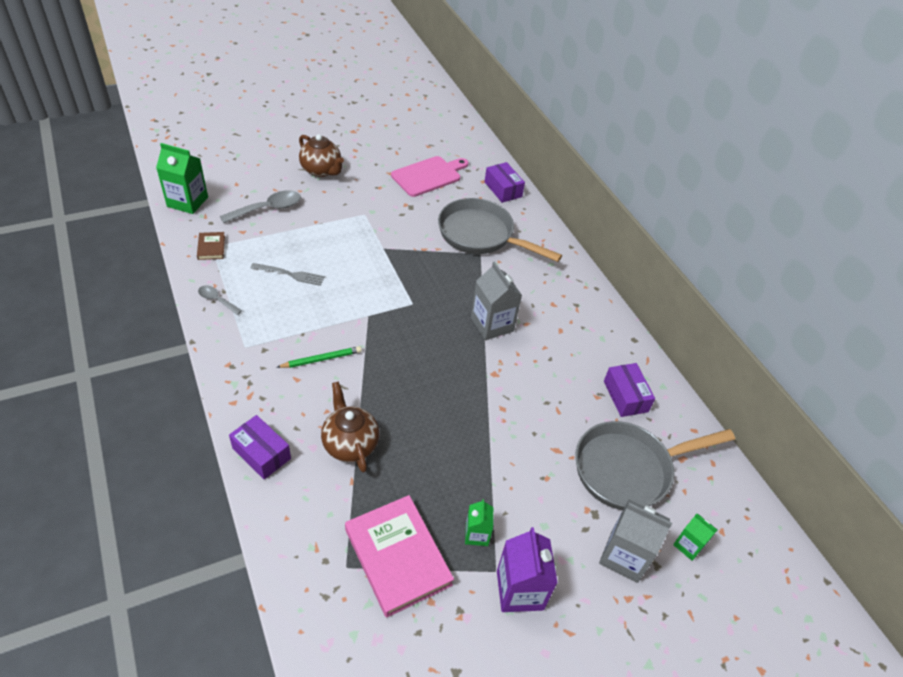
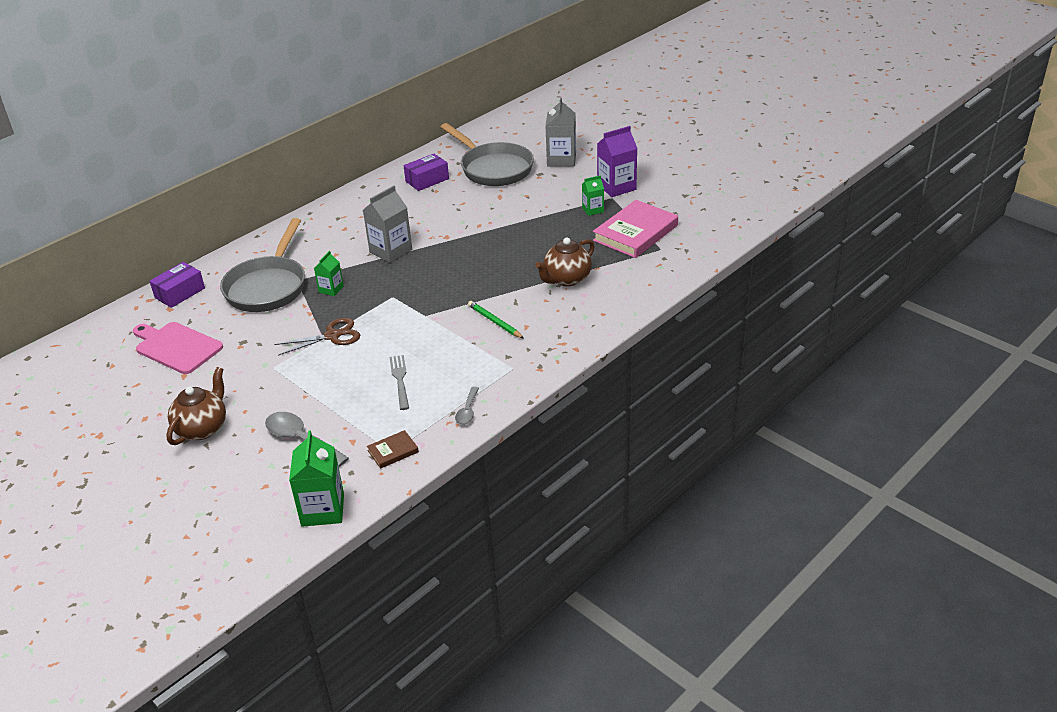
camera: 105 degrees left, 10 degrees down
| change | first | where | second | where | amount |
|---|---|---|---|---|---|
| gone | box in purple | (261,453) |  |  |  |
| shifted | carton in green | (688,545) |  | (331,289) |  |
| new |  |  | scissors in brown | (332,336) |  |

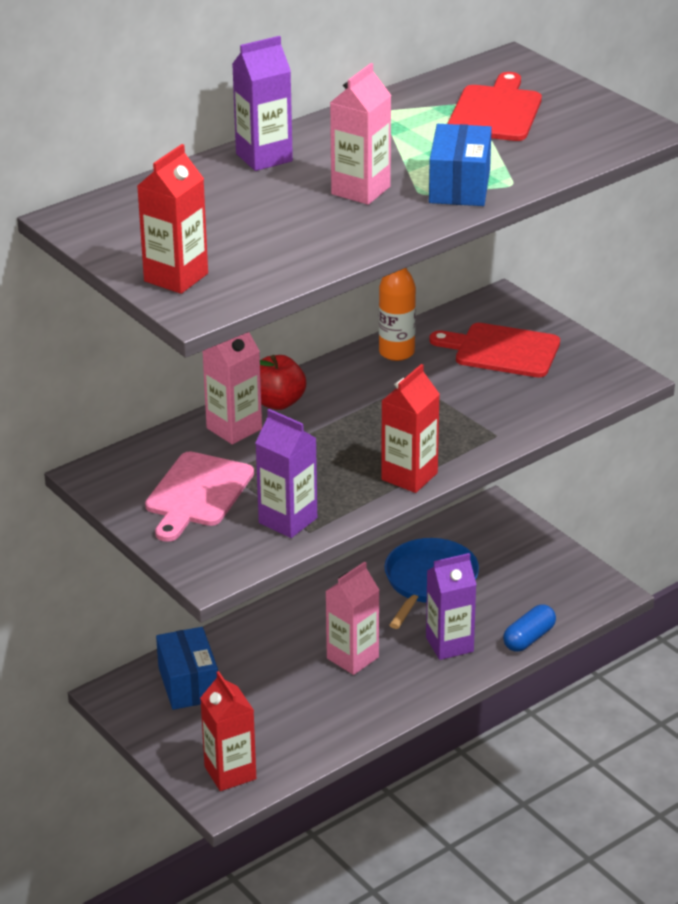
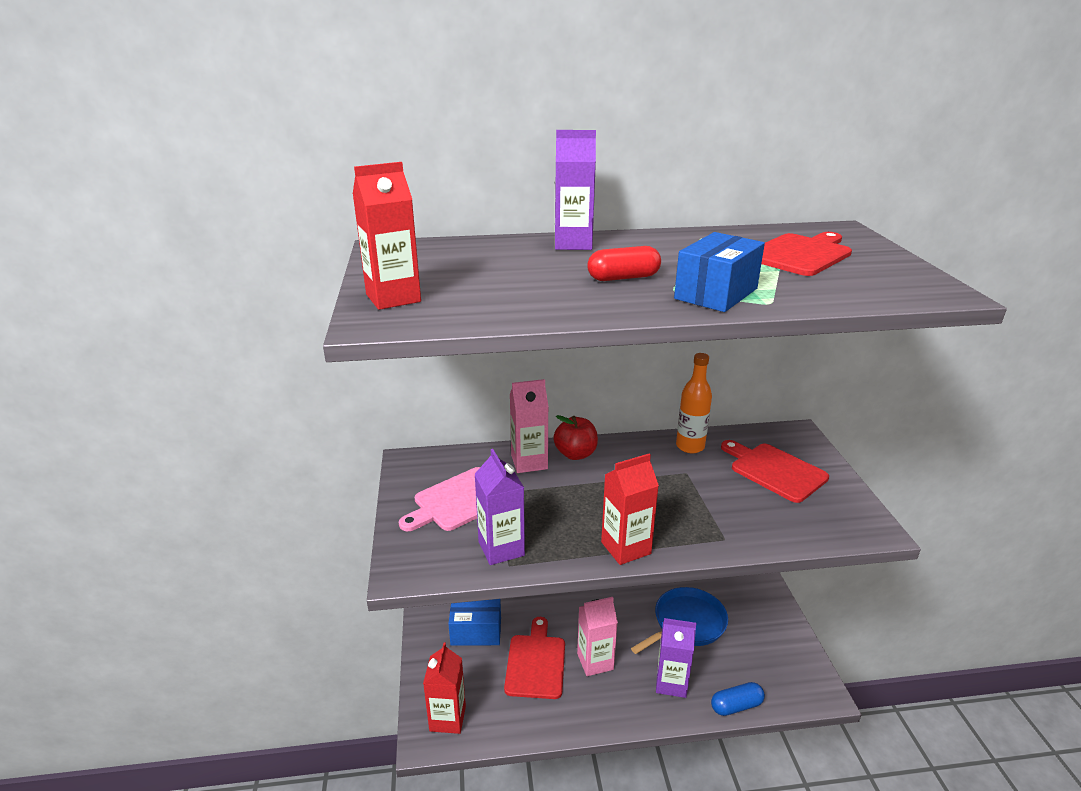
camera: 30 degrees right, 5 degrees down
| change | first | where | second | where | amount |
|---|---|---|---|---|---|
| rotated | box in blue | (188,684) |  | (476,631) | 75 degrees clockwise |
| swapped | carton in pink | (360,190) | capsule in red | (623,278) |  |
| new |  |  | cutting board in red | (535,662) |  |

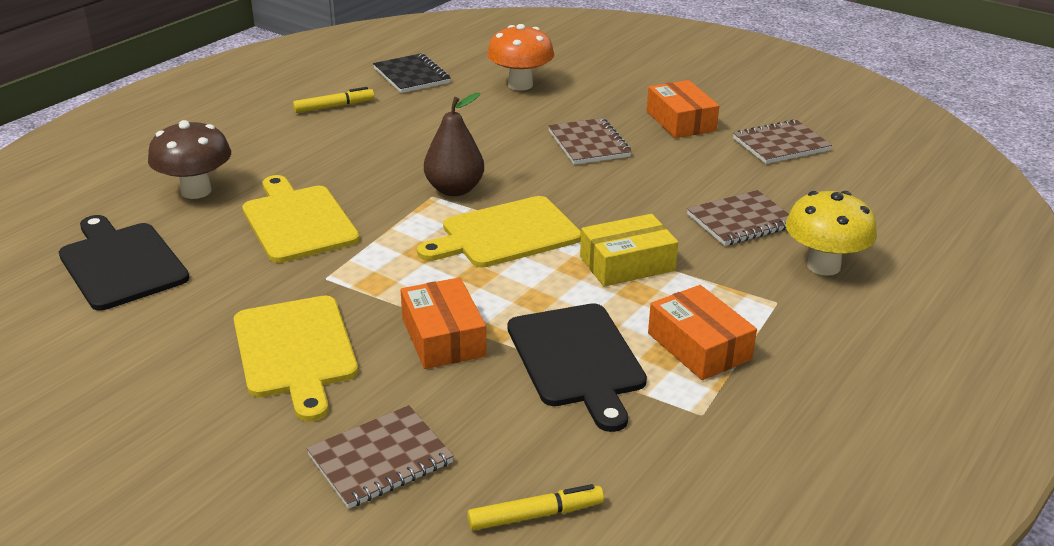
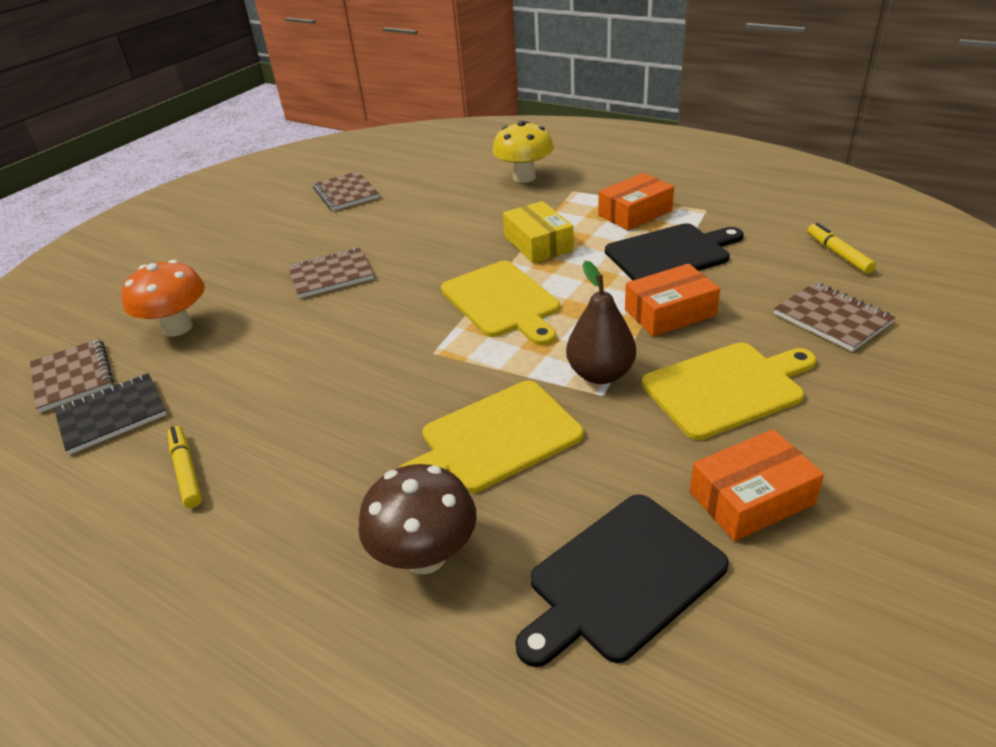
camera: 90 degrees left, 5 degrees up
| change | first | where | second | where | amount |
|---|---|---|---|---|---|
| shifted | pear in brown | (454,189) |  | (600,374) |  |
| shifted | box in orange | (681,121) |  | (751,498) |  |
| shifted | notebook in brown | (741,221) |  | (72,377) |  |

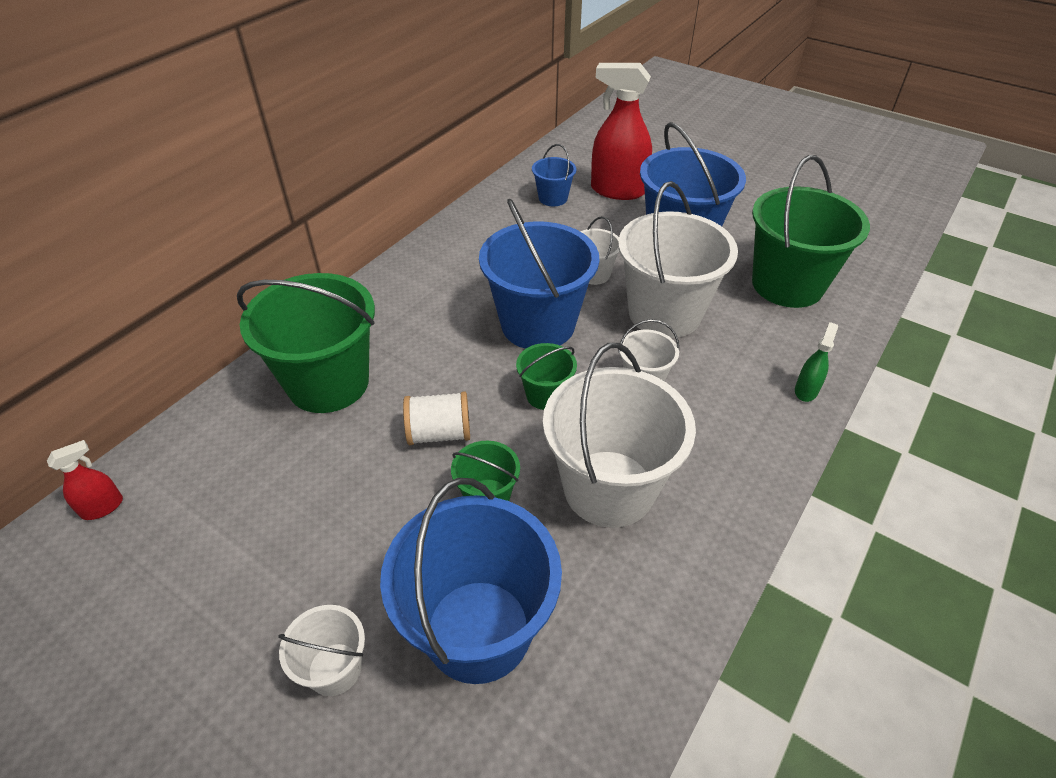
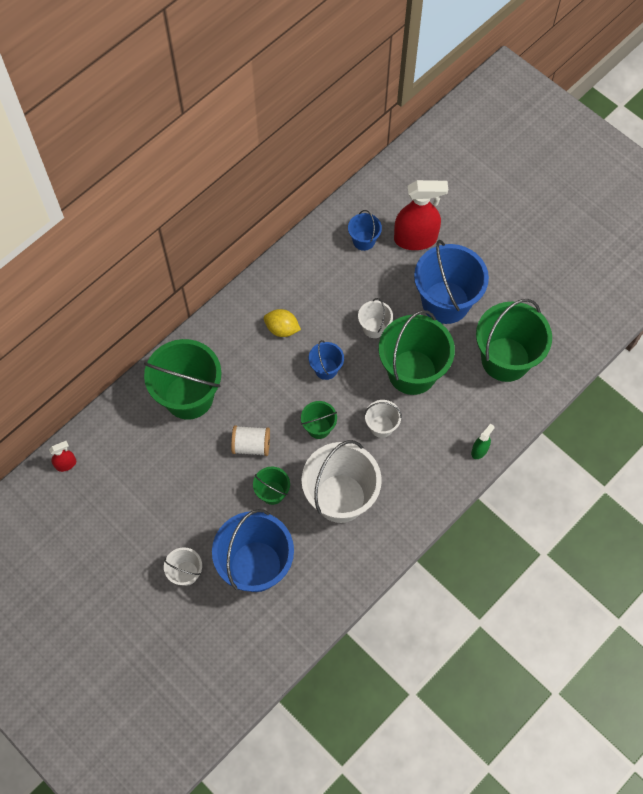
camera: 10 degrees right, 20 degrees up
| change | first | where | second | where | amount |
|---|---|---|---|---|---|
| scaled | bucket in blue | (538,324) |  | (326,369) | x0.48 |
| rotated | spray bottle in red | (617,190) |  | (415,239) | 150 degrees clockwise |
| repainted | bucket in white | (665,313) | bucket in green | (412,372) |  |
| new |  |  | lemon in yellow | (282,329) |  |

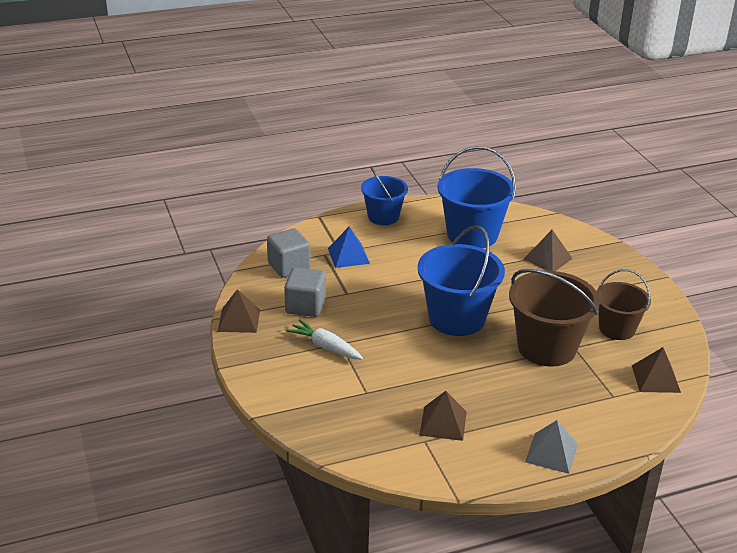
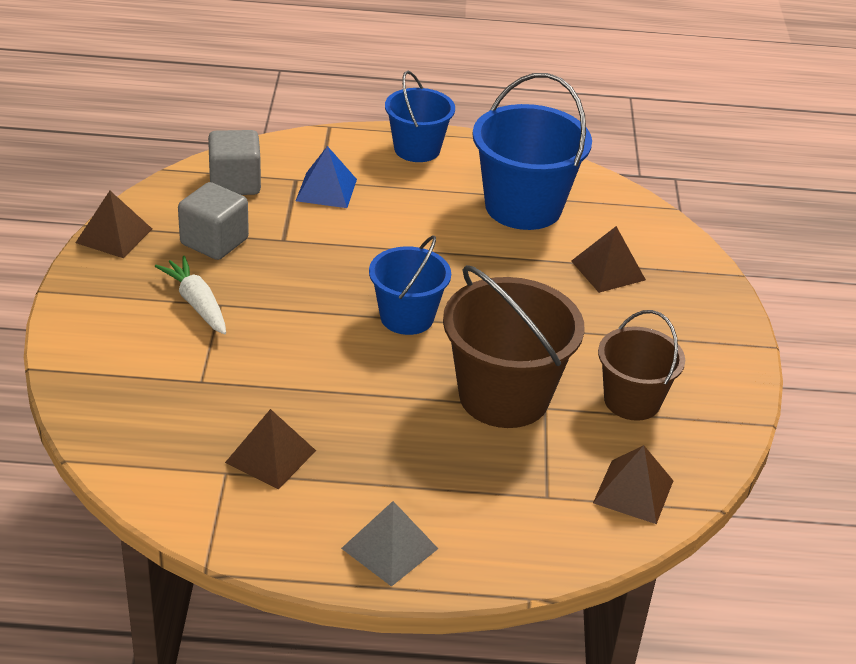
camera: 20 degrees right, 5 degrees up
| change | first | where | second | where | amount |
|---|---|---|---|---|---|
| scaled | bucket in blue | (456,318) |  | (407,317) | x0.63 |

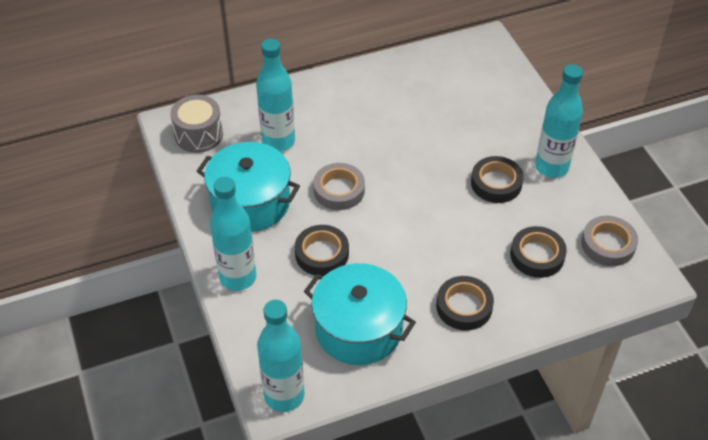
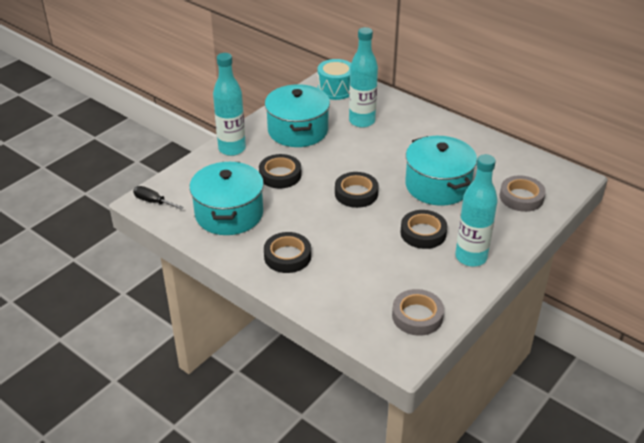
camera: 60 degrees right, 10 degrees down
| change | first | where | second | where | amount |
|---|---|---|---|---|---|
| repainted | drum in grey | (199,135) | drum in turquoise | (335,89) |  |
| swapped | bottle in turquoise | (284,395) | screwdriver in black | (153,202) |  |
| shifted | tape in grey | (339,190) |  | (521,197) |  |
| shifted | tape in black | (537,255) |  | (356,193) |  |
| new |  |  | pot in turquoise | (437,185) |  |

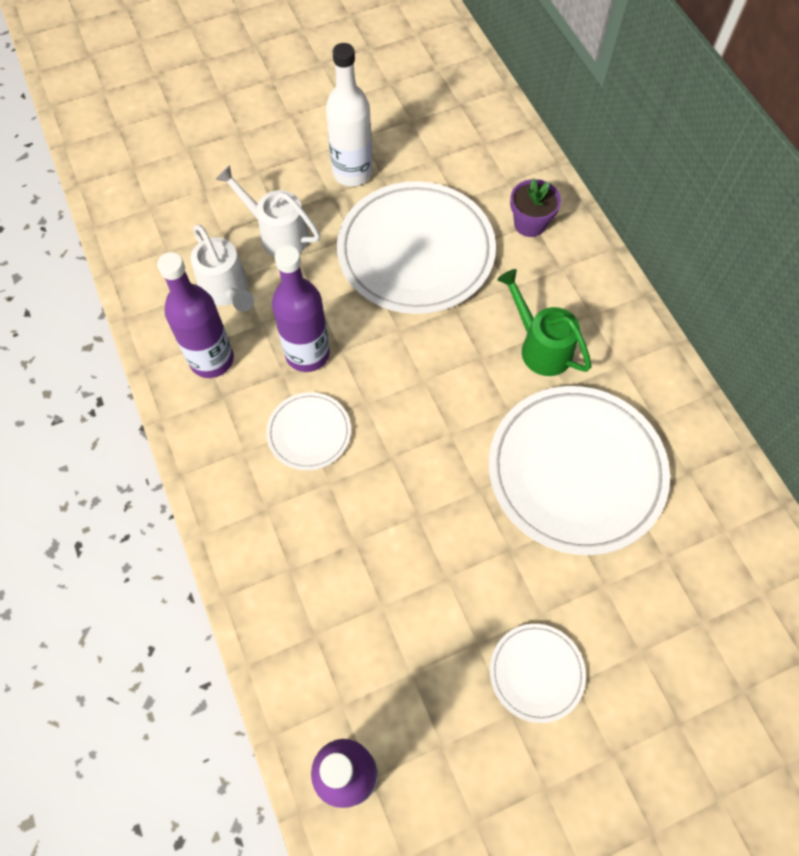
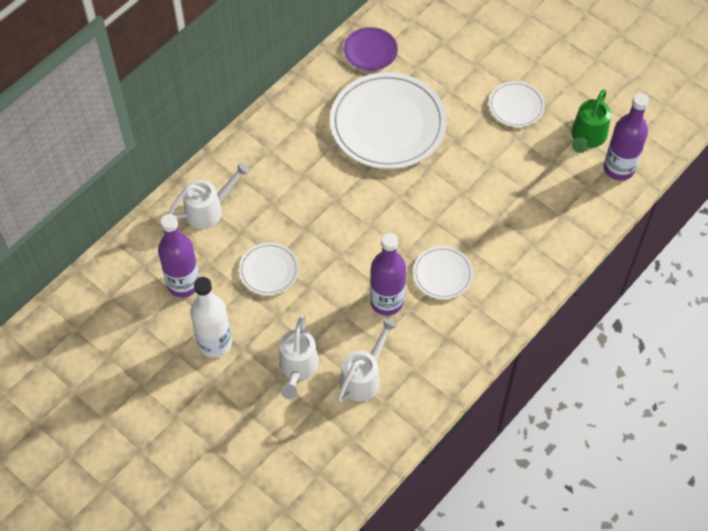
camera: 115 degrees left, 5 degrees down
| change | first | where | second | where | amount |
|---|---|---|---|---|---|
| shifted | bottle in purple | (212,360) |  | (183,283) |  |
| scaled | plate in white | (416,252) |  | (269,270) | x0.48 |
| shifted | watering can in green | (540,346) |  | (587,137) |  |
| swapped | flower pot in purple | (530,224) | watering can in white | (209,209) |  |
| new |  |  | plate in purple | (370,51) |  |

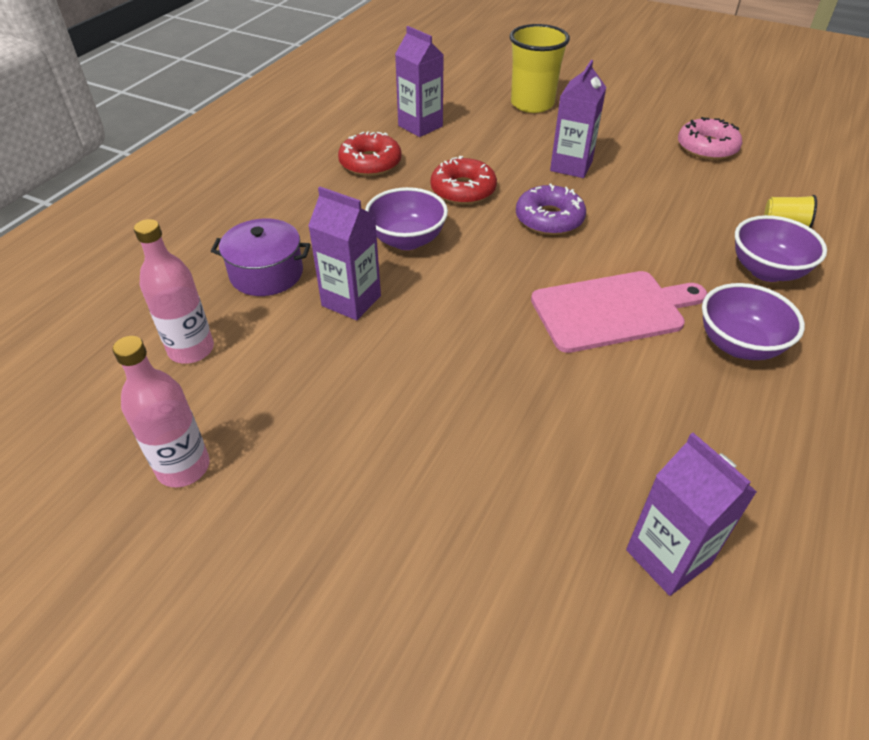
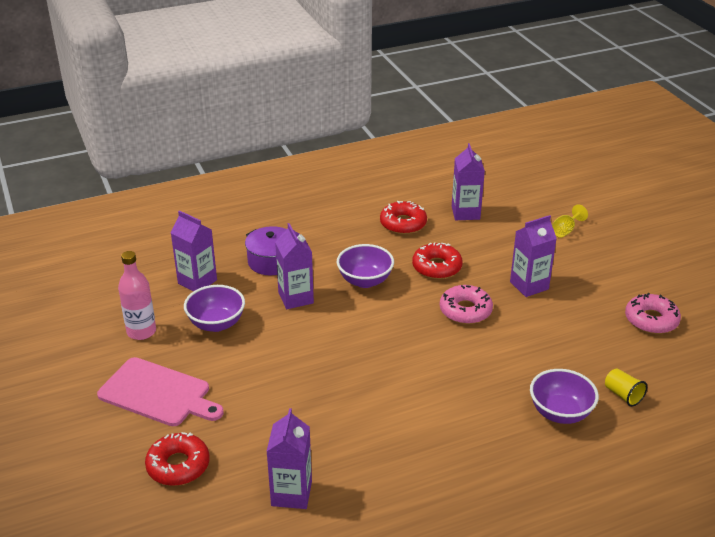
camera: 40 degrees right, 10 degrees down
| change | first | where | second | where | amount |
|---|---|---|---|---|---|
| swapped | bottle in pink | (191,349) | carton in purple | (197,282) |  |
| swapped | cup in yellow | (532,104) | goblet in yellow | (565,230) |  |
| repainted | donut in purple | (549,219) | donut in pink | (465,310) |  |
| shifted | cutting board in pink | (613,310) |  | (158,394) |  |
| shifted | bowl in purple | (738,345) |  | (216,324) |  |
| new |  |  | donut in red | (178,465) |  |

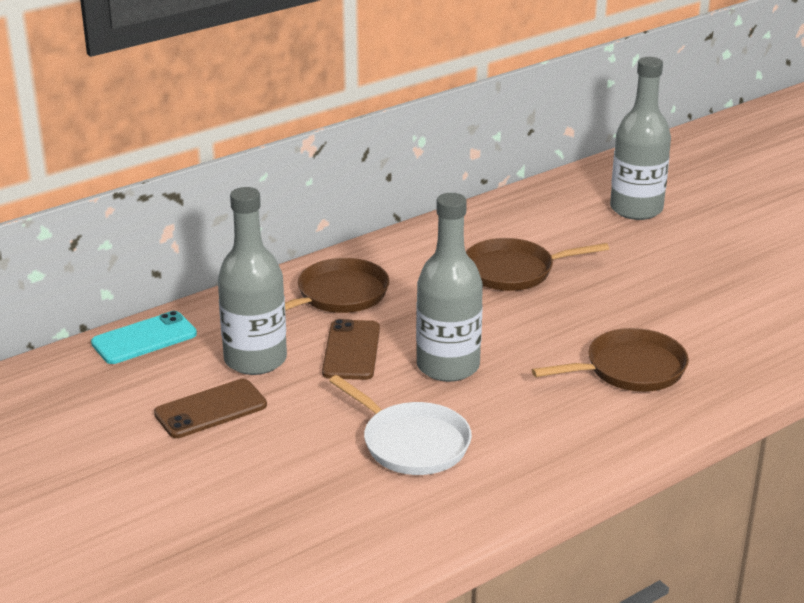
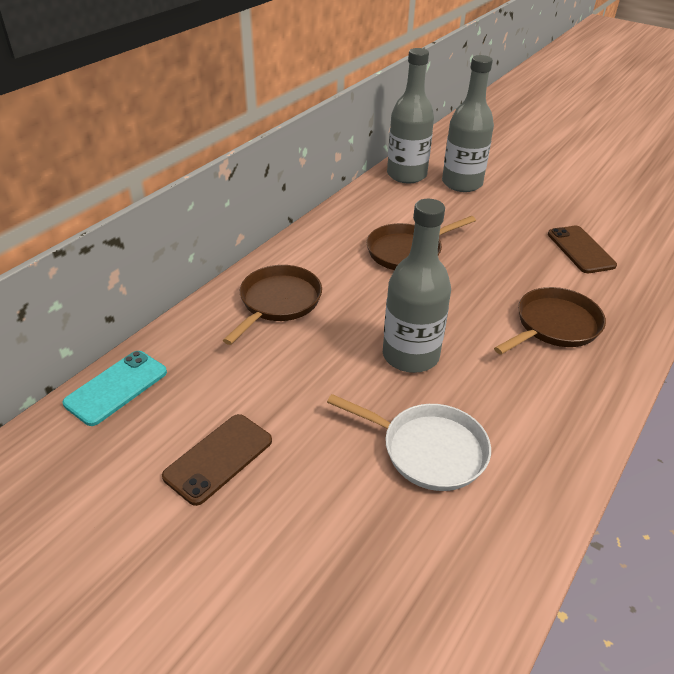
camera: 20 degrees left, 10 degrees up
| change | first | where | second | where | amount |
|---|---|---|---|---|---|
| shifted | bottle in grey | (255,360) |  | (406,175) |  |
| shifted | phone in brown | (351,350) |  | (580,250) |  |

